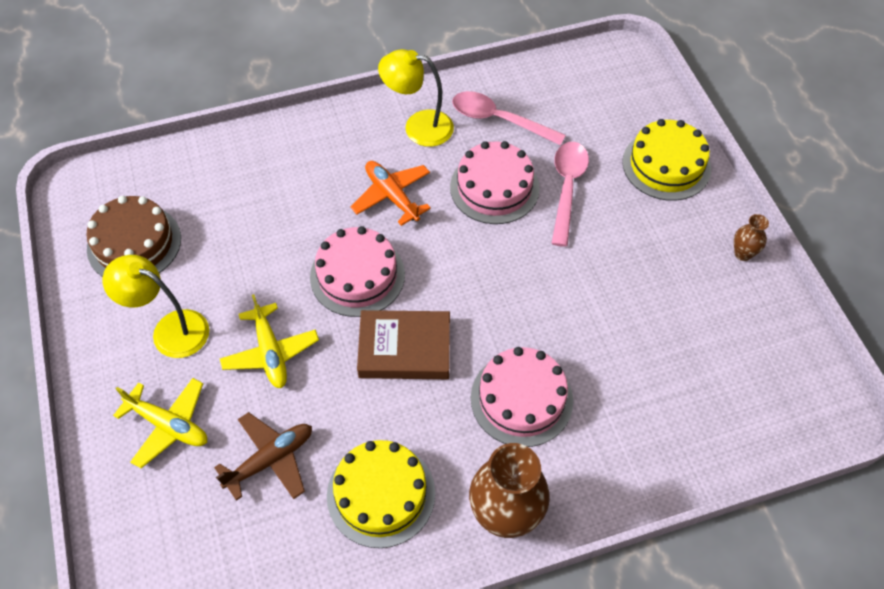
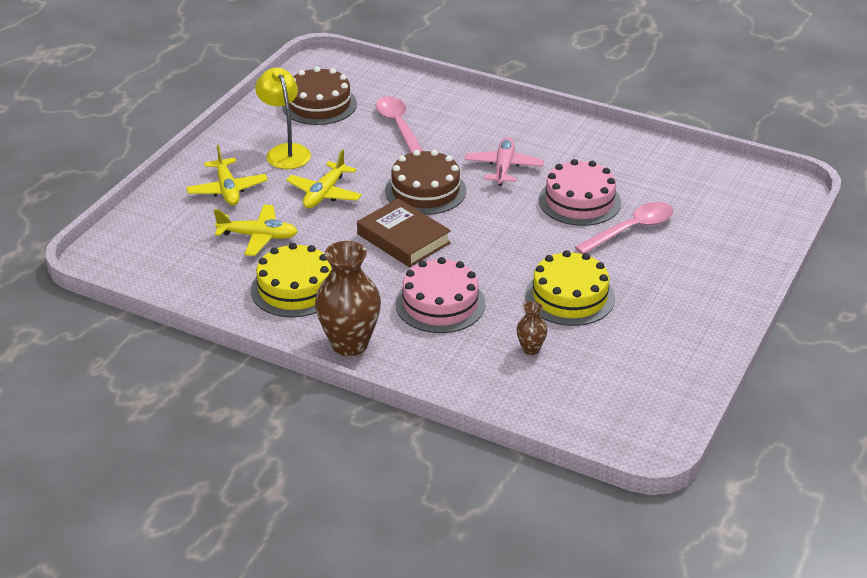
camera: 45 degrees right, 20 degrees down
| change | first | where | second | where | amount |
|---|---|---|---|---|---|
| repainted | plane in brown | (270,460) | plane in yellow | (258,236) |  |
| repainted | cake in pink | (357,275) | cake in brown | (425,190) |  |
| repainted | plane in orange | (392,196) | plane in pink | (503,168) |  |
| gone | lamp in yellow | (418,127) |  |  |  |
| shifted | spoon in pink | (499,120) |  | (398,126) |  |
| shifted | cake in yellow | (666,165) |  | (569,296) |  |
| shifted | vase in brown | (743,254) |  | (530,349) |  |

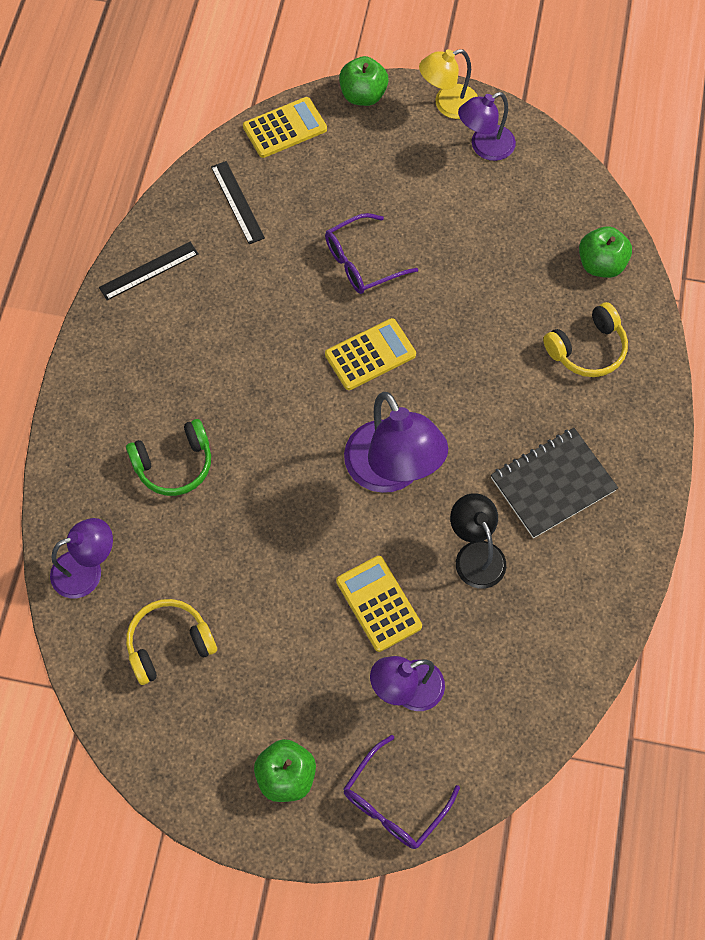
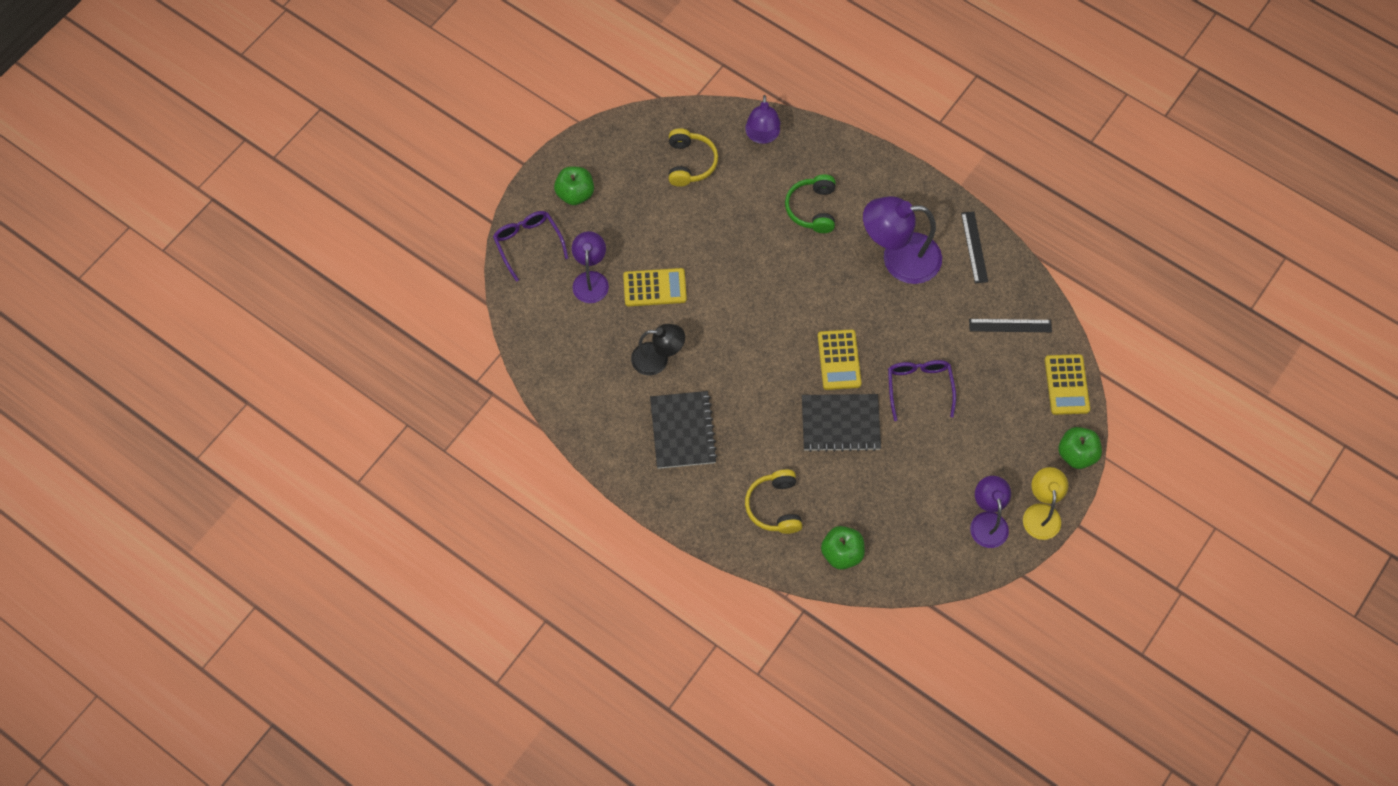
camera: 115 degrees right, 0 degrees up
| change | first | where | second | where | amount |
|---|---|---|---|---|---|
| shifted | lamp in purple | (392,472) |  | (899,258) |  |
| new |  |  | notebook in black | (840,424) |  |

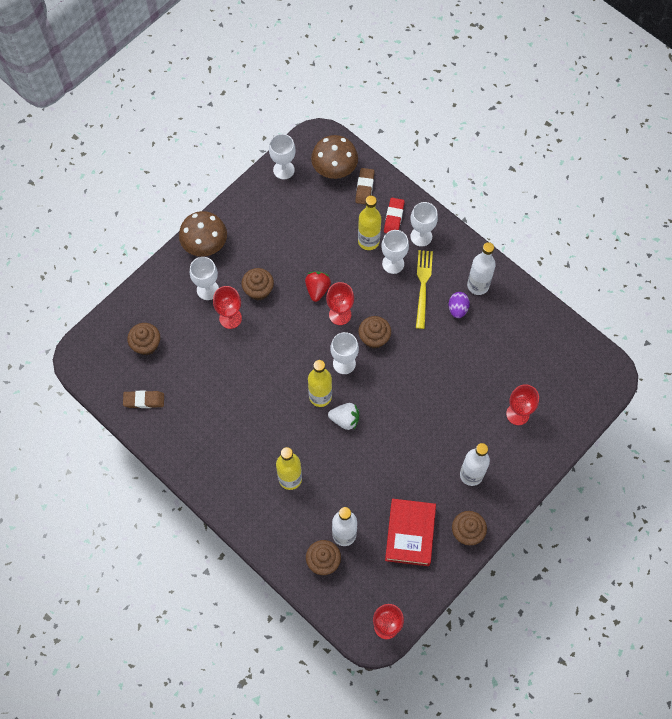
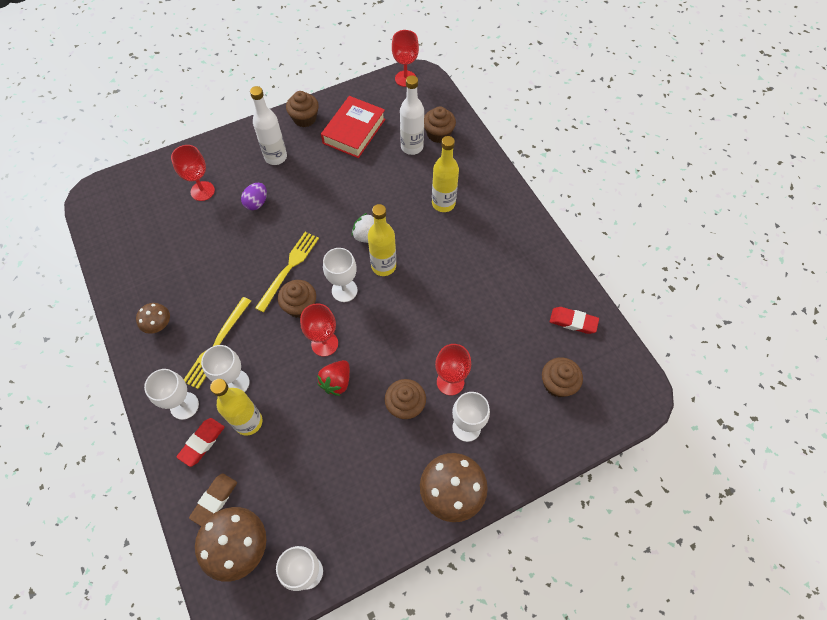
camera: 160 degrees left, 5 degrees down
| change | first | where | second | where | amount |
|---|---|---|---|---|---|
| repainted | eraser in brown | (144,400) | eraser in red | (573,322) |  |
| shifted | egg in purple | (457,309) |  | (256,203) |  |
| swapped | bottle in white | (478,285) | mushroom in brown | (158,324) |  |
| new |  |  | fork in yellow | (289,268) |  |

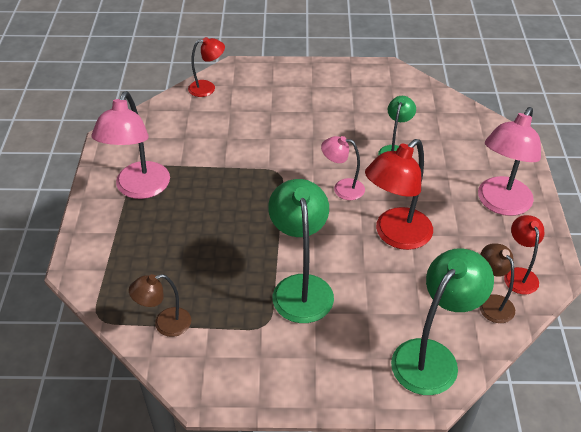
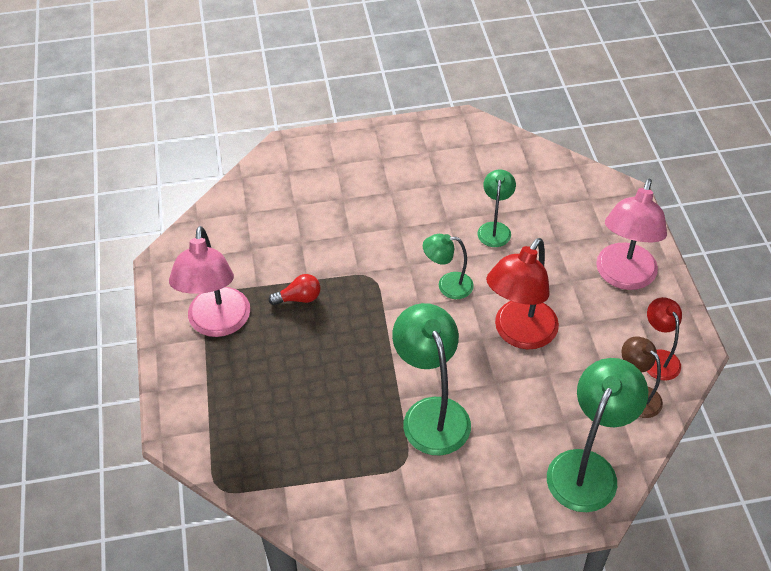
camera: 10 degrees left, 5 degrees up
| change | first | where | second | where | amount |
|---|---|---|---|---|---|
| gone | lamp in brown | (165,324) |  |  |  |
| gone | lamp in red | (207,88) |  |  |  |
| repainted | lamp in pink | (342,188) | lamp in green | (447,285) |  |
| new |  |  | light bulb in red | (299,298) |  |

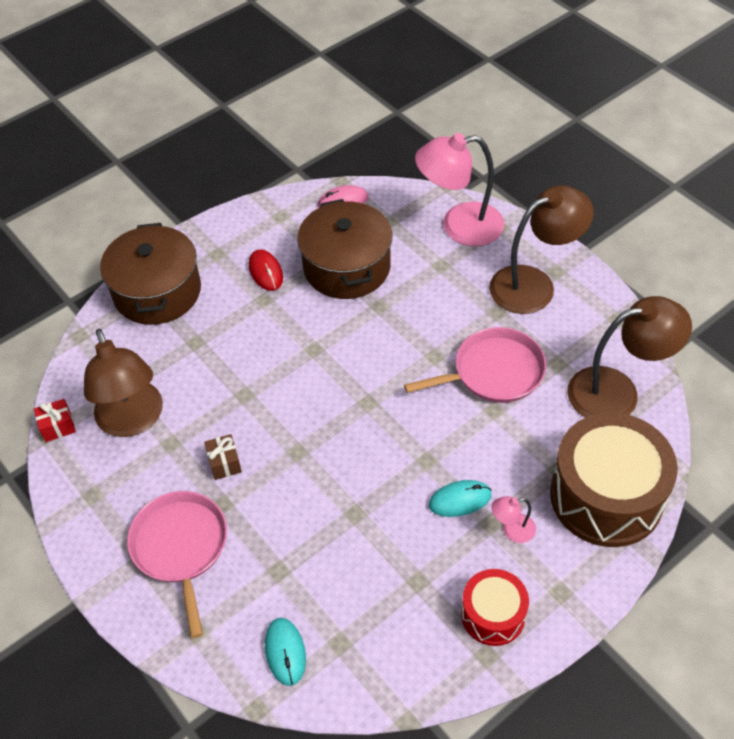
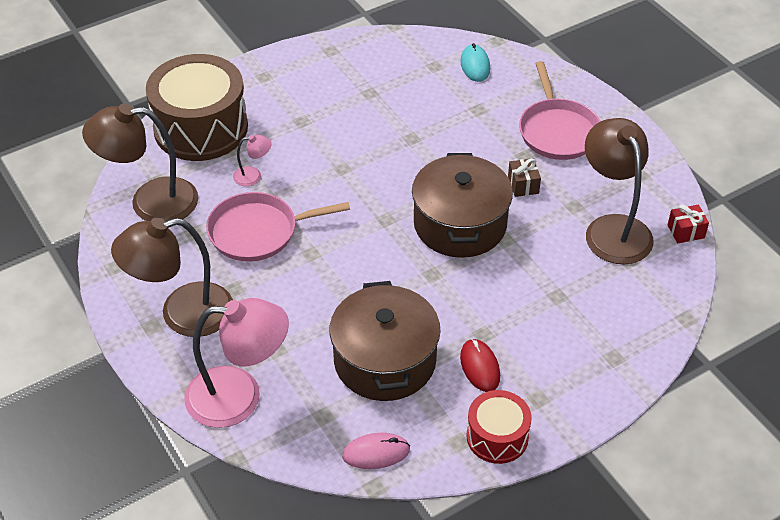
camera: 175 degrees left, 5 degrees down
| change | first | where | second | where | amount |
|---|---|---|---|---|---|
| shifted | pot in brown | (157,292) |  | (460,224) |  |
| gone | mouse in turquoise | (460,500) |  |  |  |
| shifted | drum in red | (493,615) |  | (497,437) |  |
| shifted | lamp in pink | (512,530) |  | (253,176) |  |

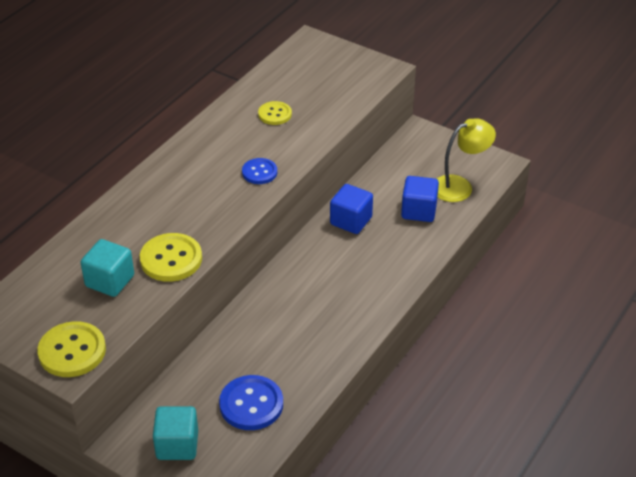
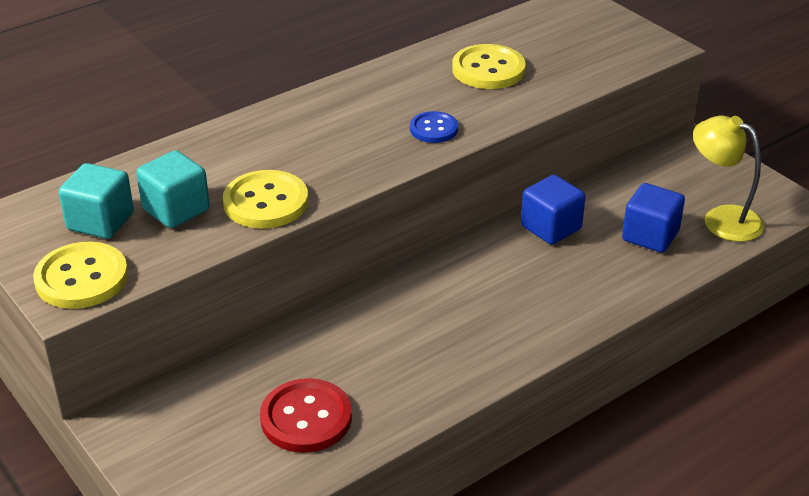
camera: 20 degrees right, 5 degrees down
| change | first | where | second | where | amount |
|---|---|---|---|---|---|
| shifted | cube in turquoise | (177,445) |  | (100,221) |  |
| repainted | button in blue | (251,404) | button in red | (306,418) |  |
| scaled | button in yellow | (275,114) |  | (488,69) | x1.61 |
| rotated | lamp in yellow | (459,186) |  | (722,219) | 135 degrees counterclockwise |

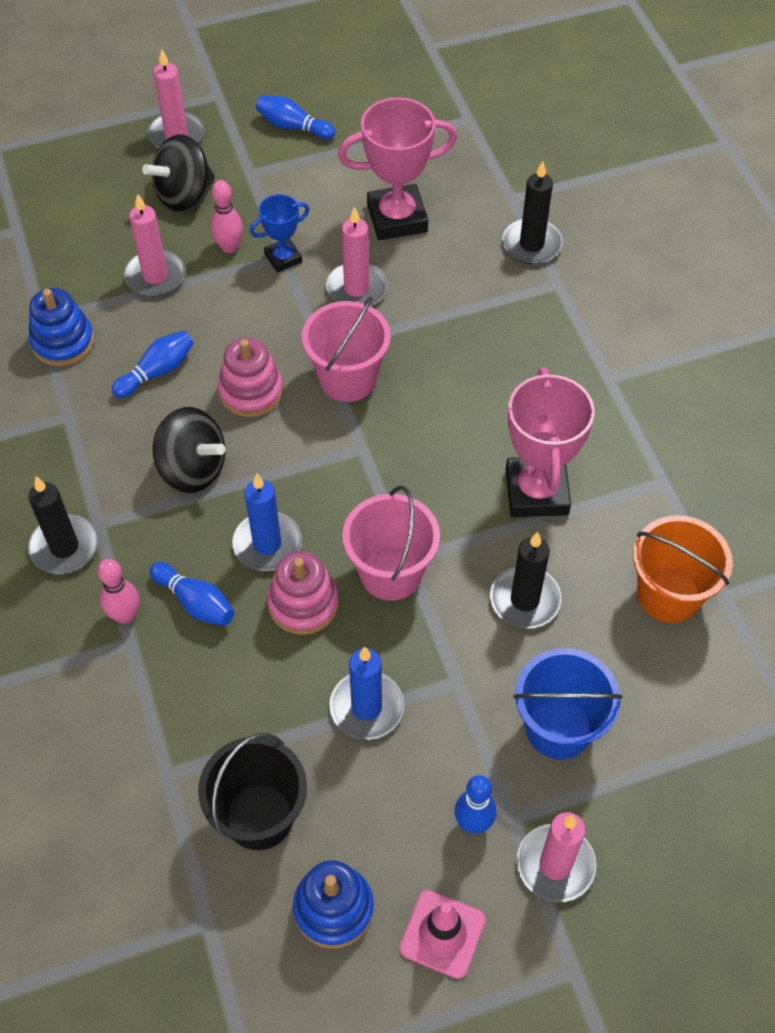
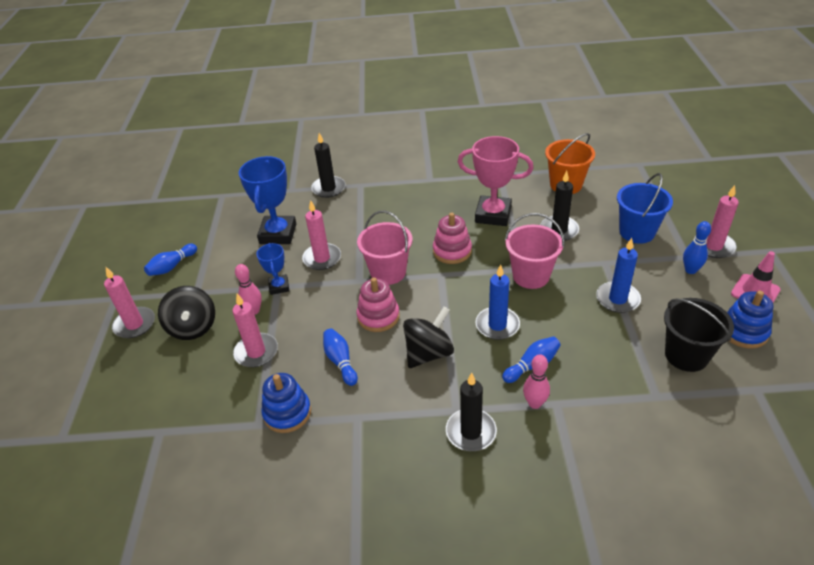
camera: 70 degrees left, 15 degrees down
| change | first | where | second | where | amount |
|---|---|---|---|---|---|
| shifted | stacking toy in pink | (303,603) |  | (452,251) |  |
| repainted | trophy in pink | (397,218) | trophy in blue | (278,234) |  |

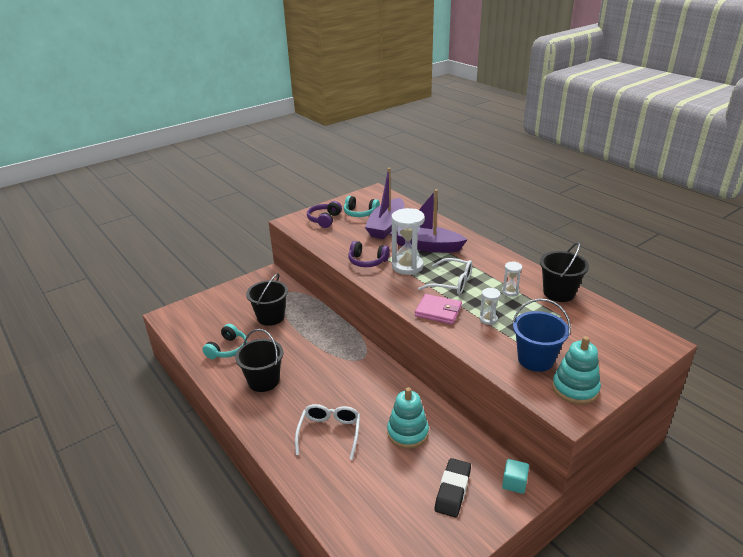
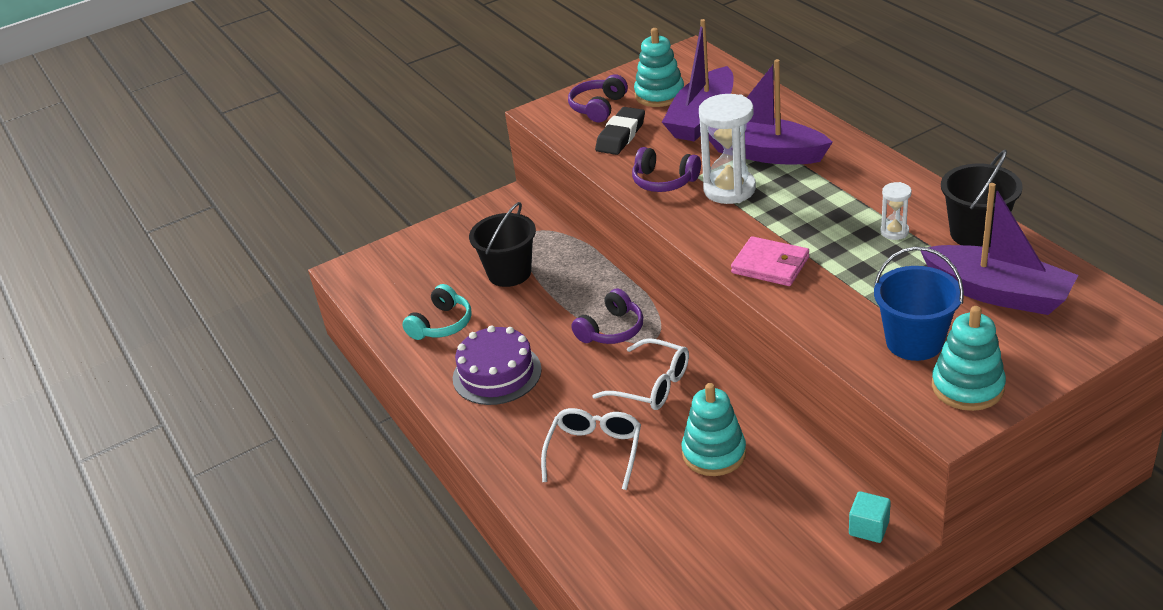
camera: 10 degrees right, 5 degrees up
| change | first | where | second | where | amount |
|---|---|---|---|---|---|
| swapped | bucket in black | (263,381) | cake in purple | (497,374) |  |
| swapped | headphones in turquoise | (360,213) | stacking toy in turquoise | (659,94) |  |
| shifted | glasses in white | (452,283) |  | (652,385) |  |
| shifted | eraser in black | (453,490) |  | (621,136) |  |
| gone | hourglass in white | (488,319) |  |  |  |
| new |  |  | headphones in purple | (611,330) |  |
| new |  |  | boat in purple | (997,293) |  |

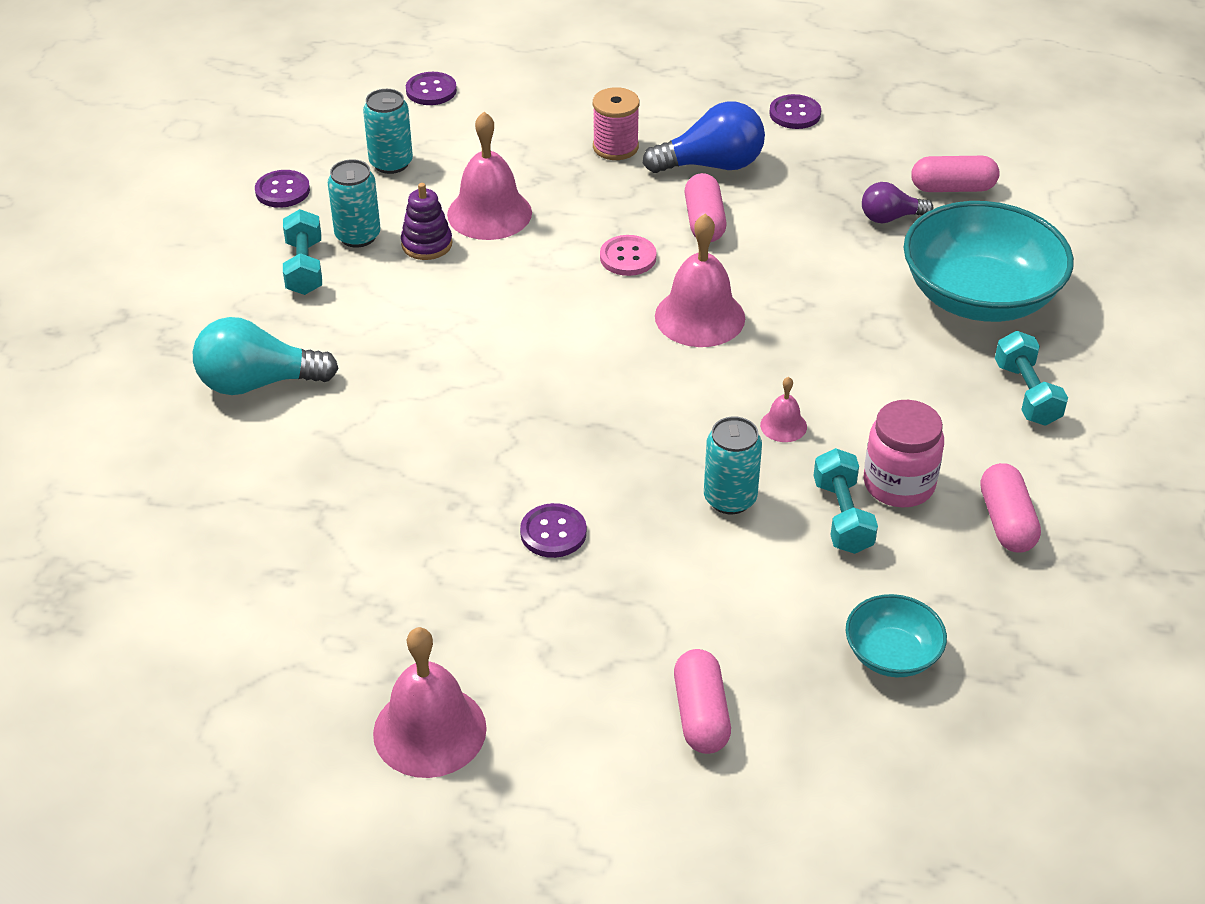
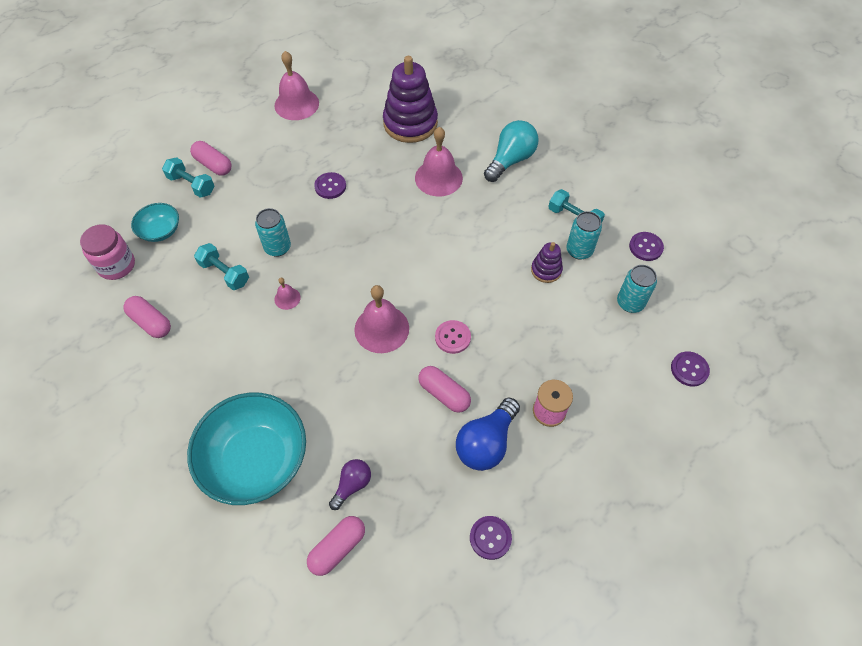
camera: 135 degrees right, 15 degrees up
| change | first | where | second | where | amount |
|---|---|---|---|---|---|
| shifted | bell in pink | (489,213) |  | (438,178) |  |
| shifted | jar in pink | (899,484) |  | (116,265) |  |
| shifted | dumbbell in turquoise | (1026,394) |  | (191,185) |  |
| new |  |  | stacking toy in purple | (410,123) |  |

